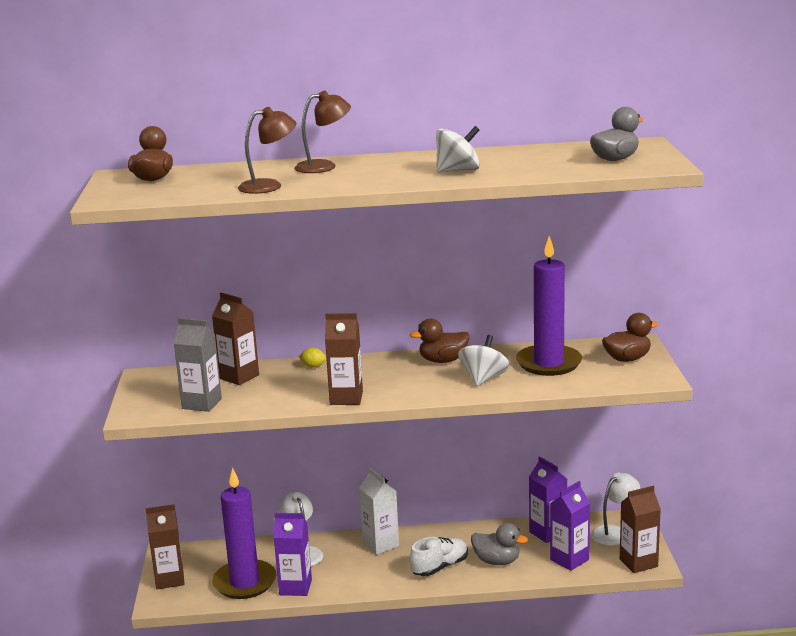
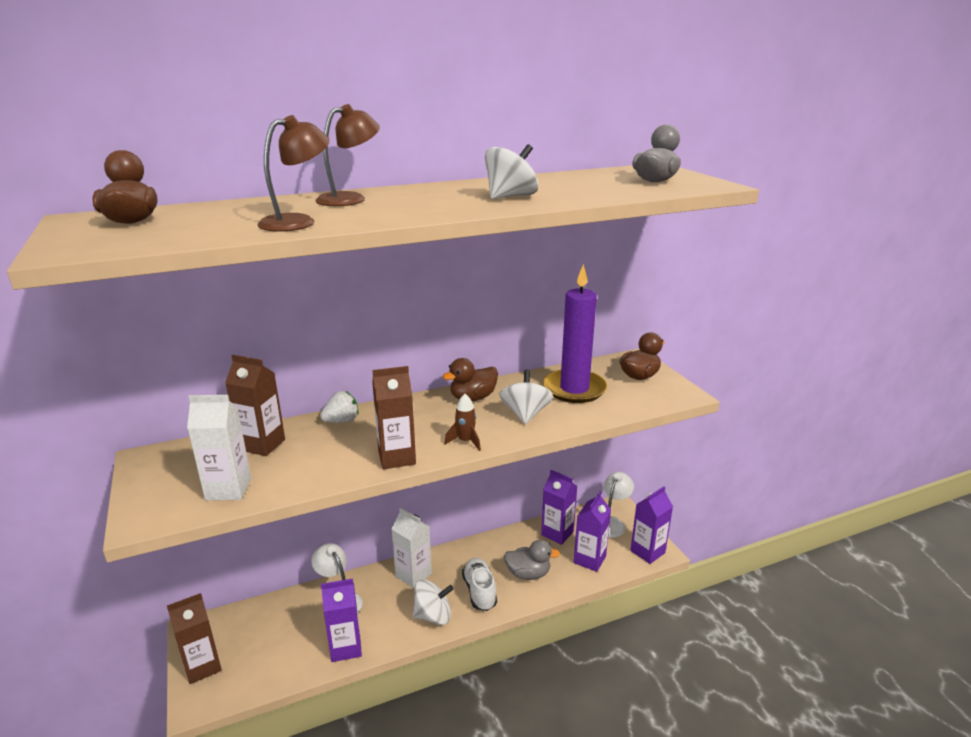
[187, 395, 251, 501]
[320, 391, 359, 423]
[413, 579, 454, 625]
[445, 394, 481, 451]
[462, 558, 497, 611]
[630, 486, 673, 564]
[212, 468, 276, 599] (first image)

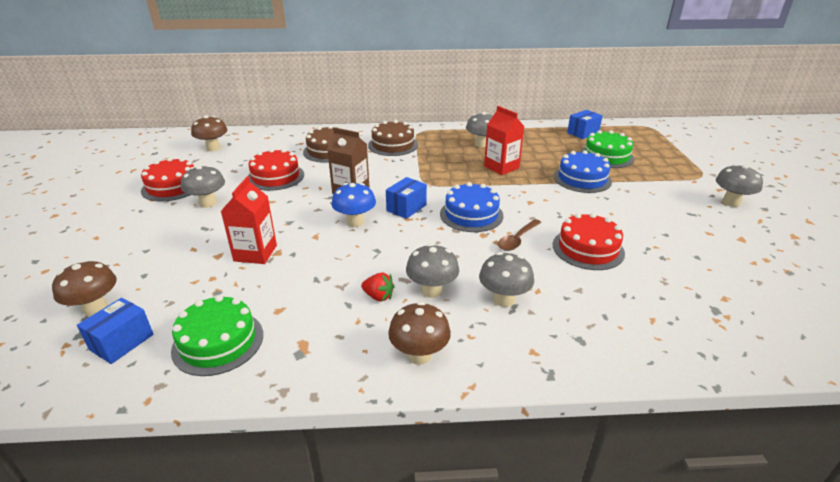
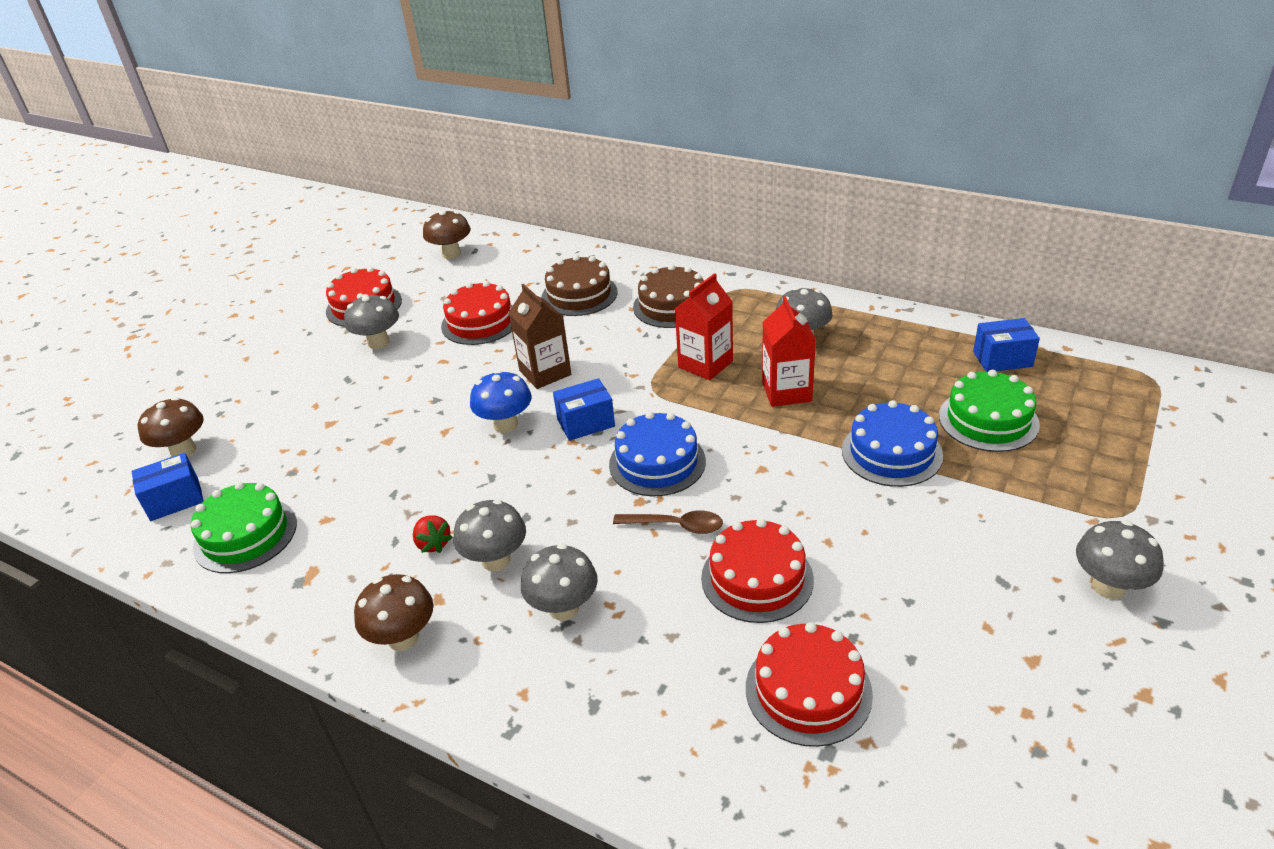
[613, 510, 723, 534]
[674, 273, 733, 380]
[746, 622, 873, 747]

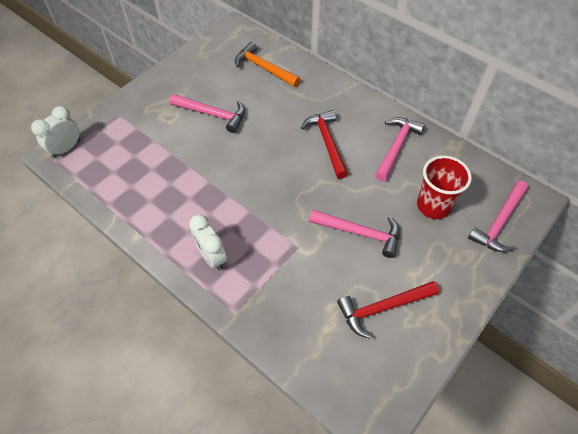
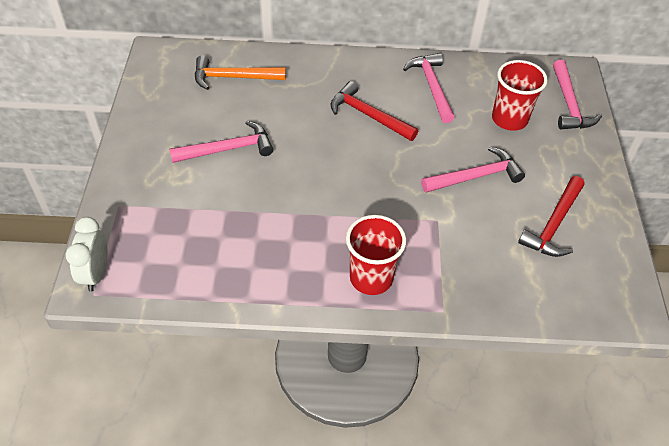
[346, 215, 406, 295]

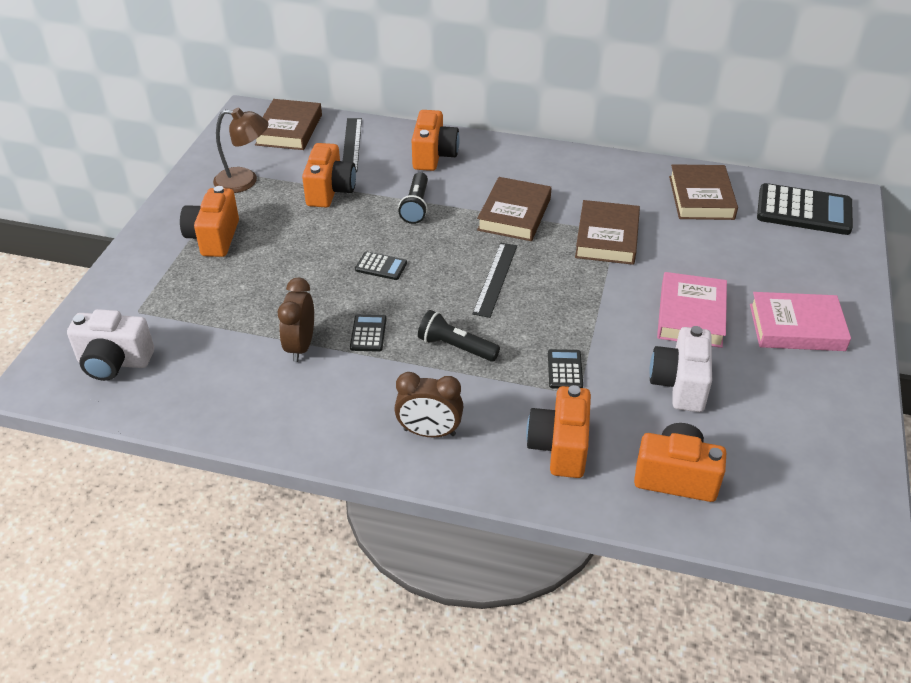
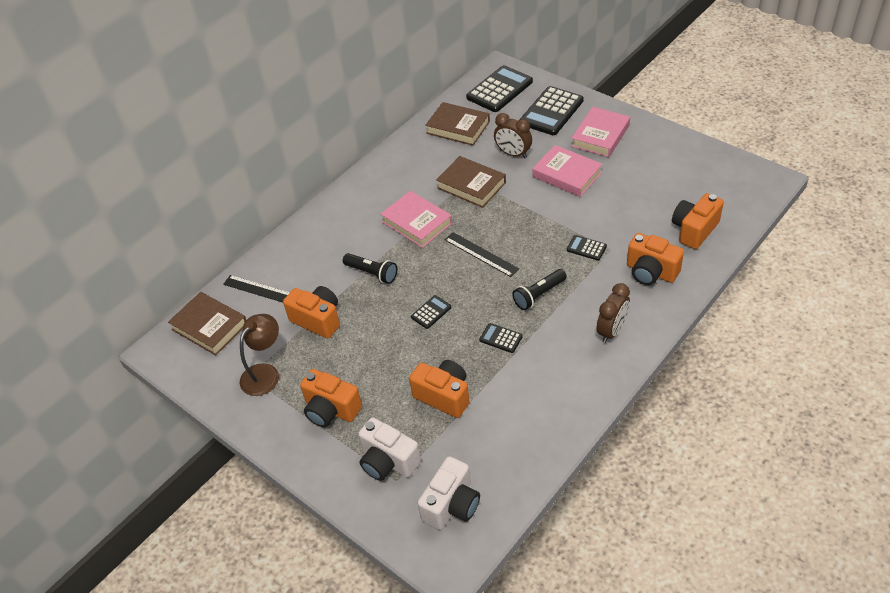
[358, 417, 421, 481]
[381, 191, 452, 248]
[409, 360, 469, 418]
[494, 113, 532, 158]
[520, 86, 584, 135]

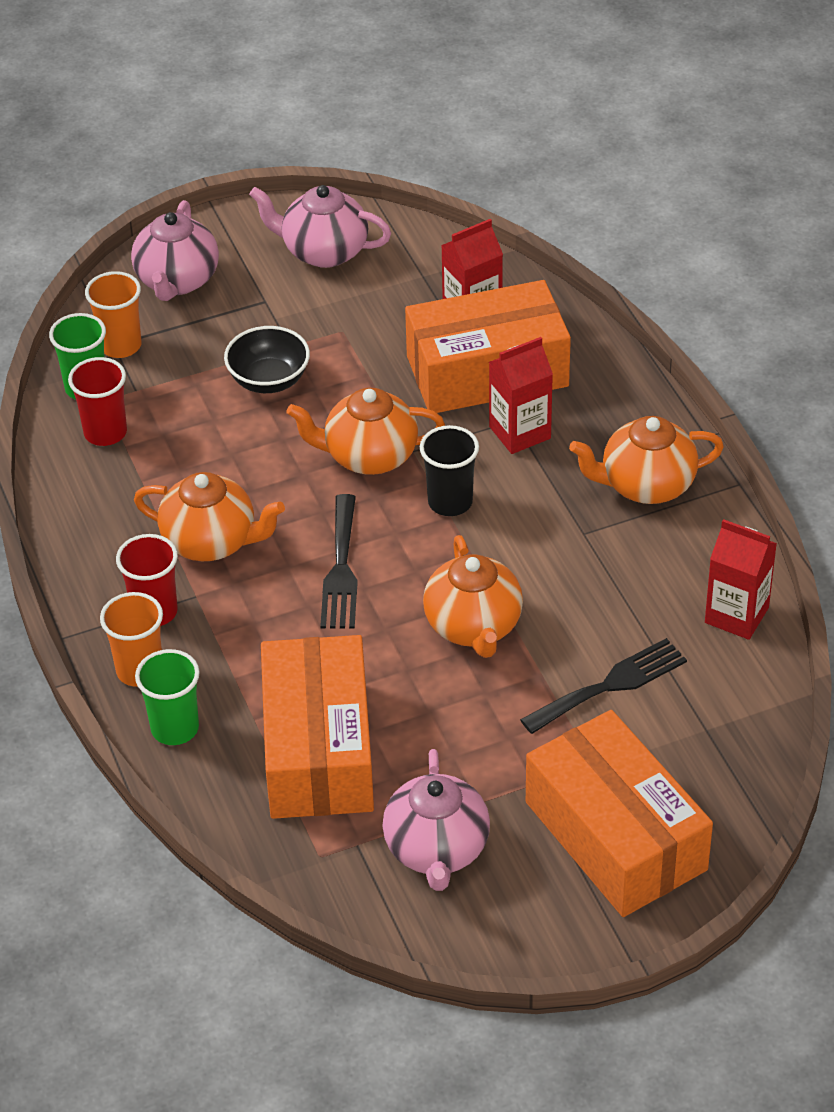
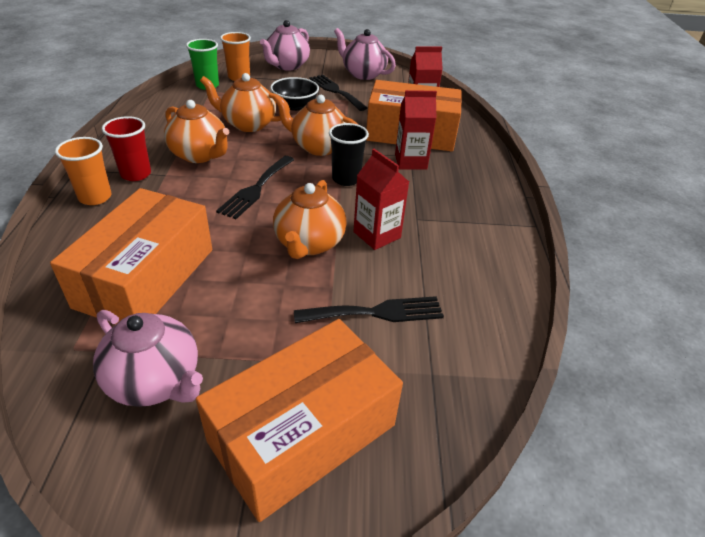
[93, 310, 203, 407]
[196, 319, 403, 522]
[200, 73, 290, 132]
[309, 75, 367, 111]
[353, 149, 409, 250]
[68, 357, 127, 446] (first image)
[135, 649, 200, 745] (first image)

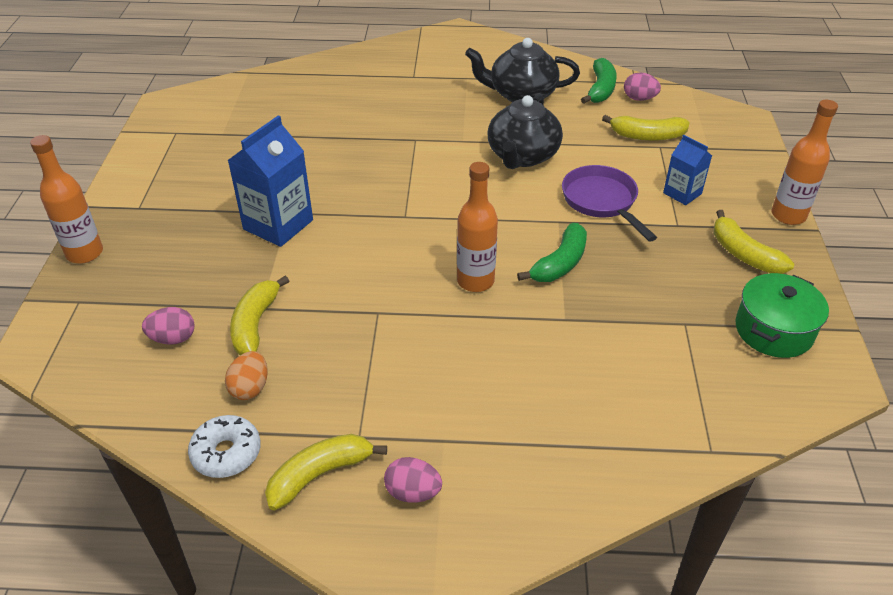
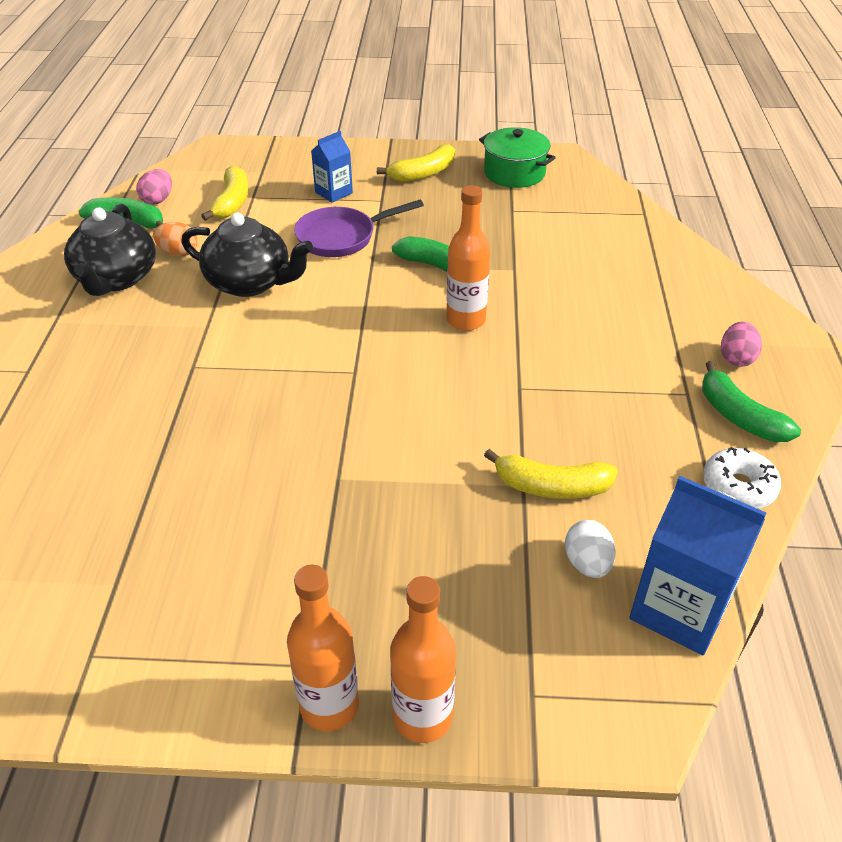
[153, 222, 198, 256]
[287, 565, 359, 731]
[565, 520, 616, 578]
[629, 476, 766, 655]
[702, 361, 801, 442]

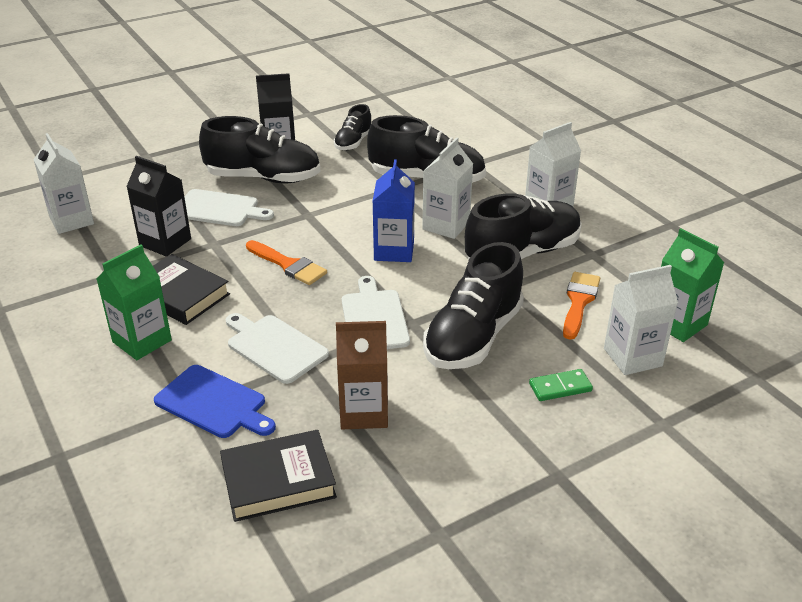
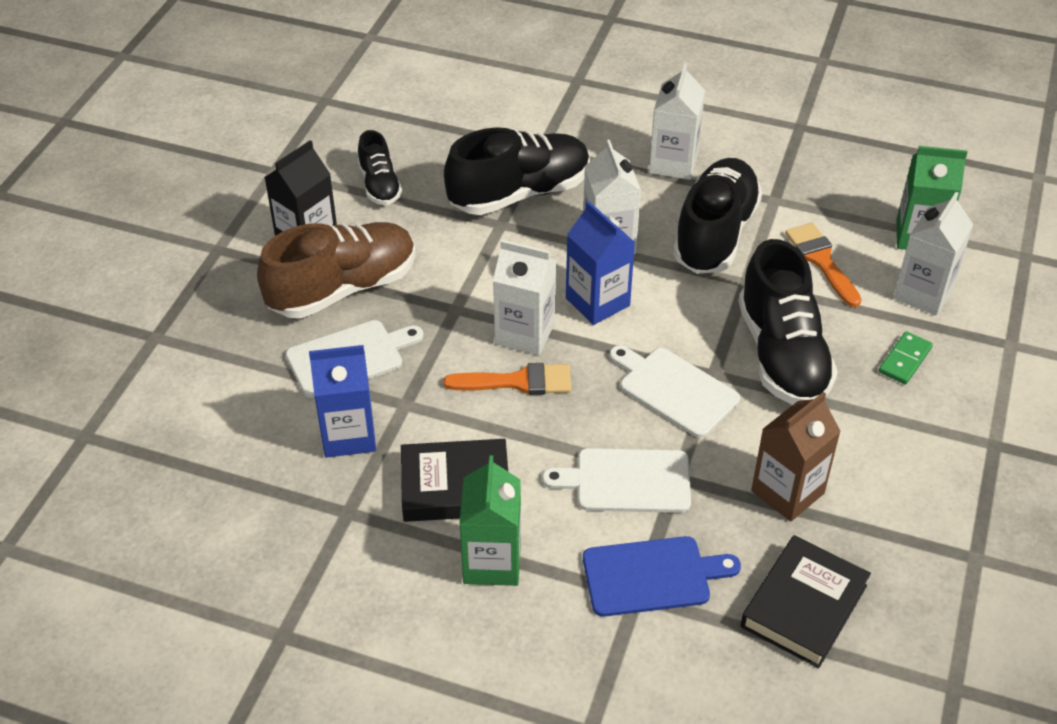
[257, 222, 416, 318]
[309, 345, 376, 458]
[493, 240, 556, 355]

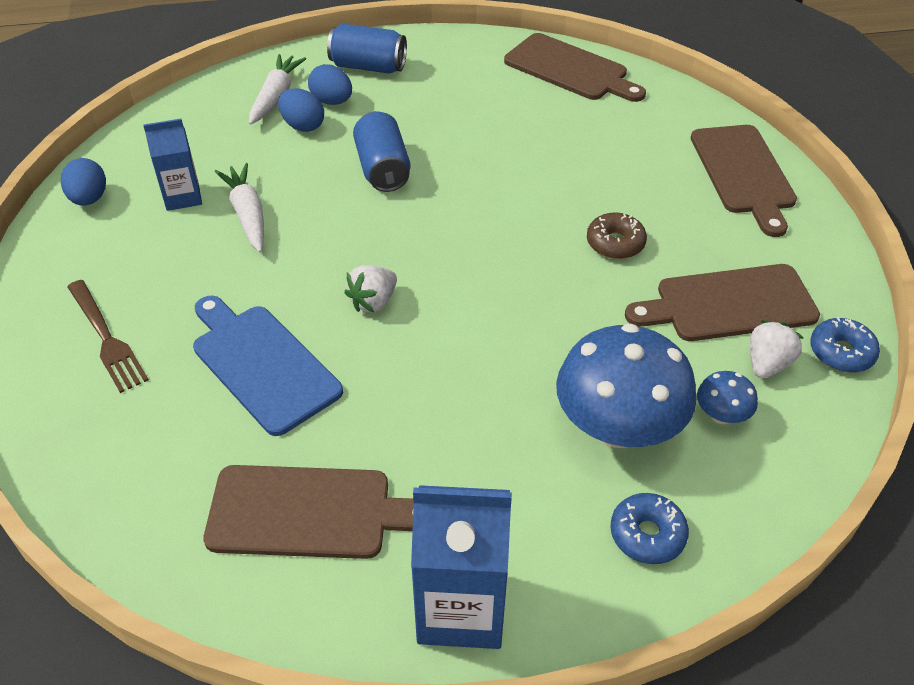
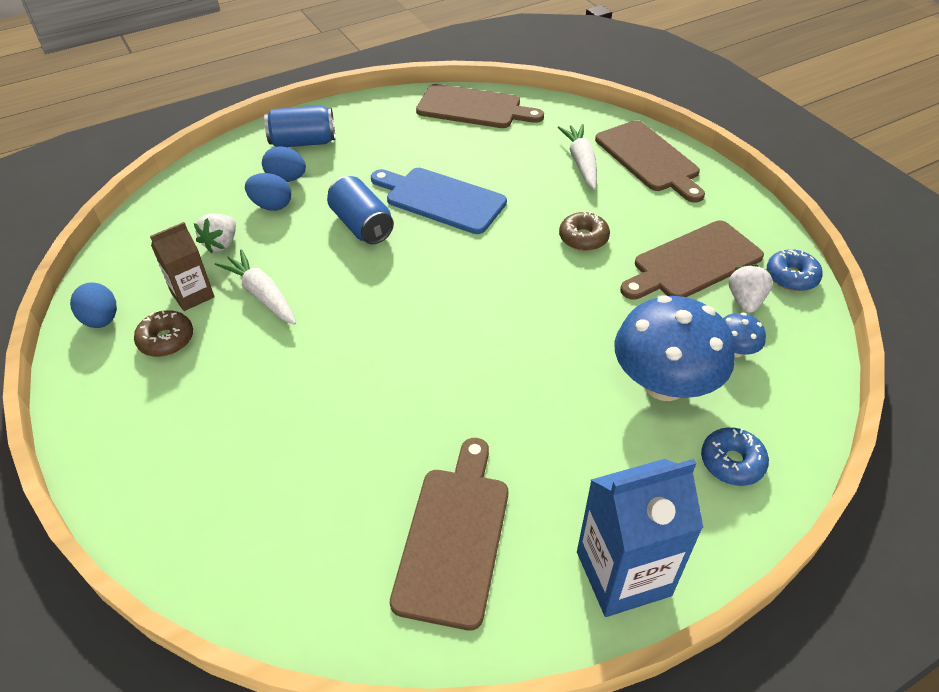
[134, 310, 193, 357]
[150, 222, 215, 311]
[194, 214, 236, 253]
[371, 168, 507, 234]
[390, 438, 508, 630]
[558, 124, 597, 190]
[67, 280, 149, 393] (first image)

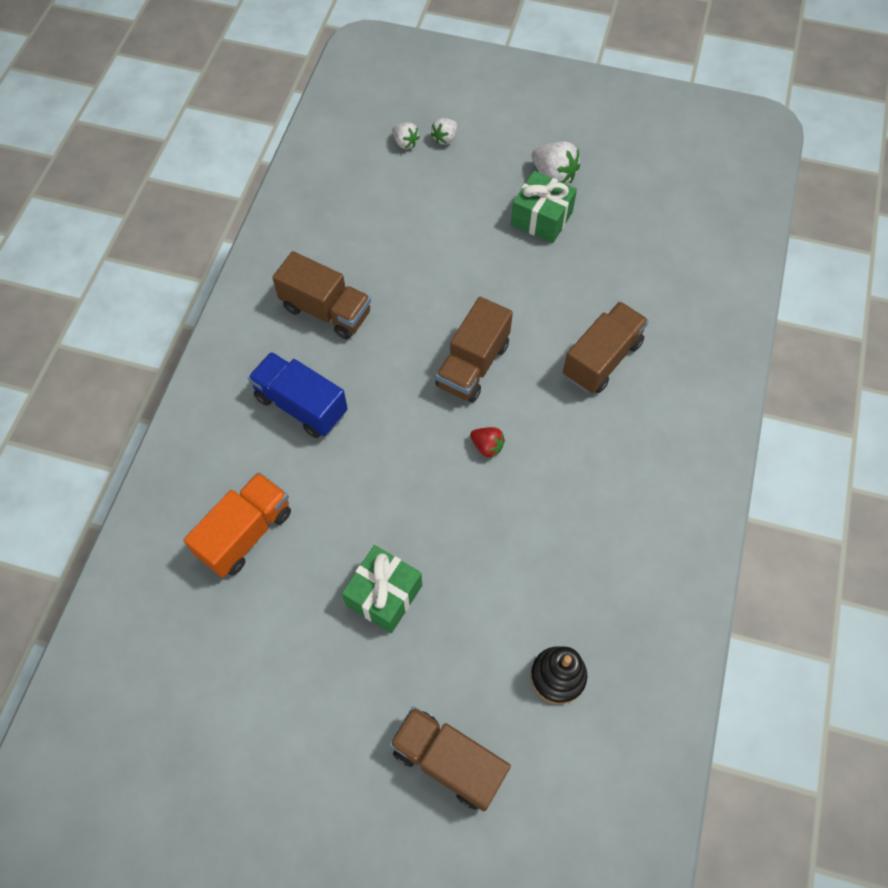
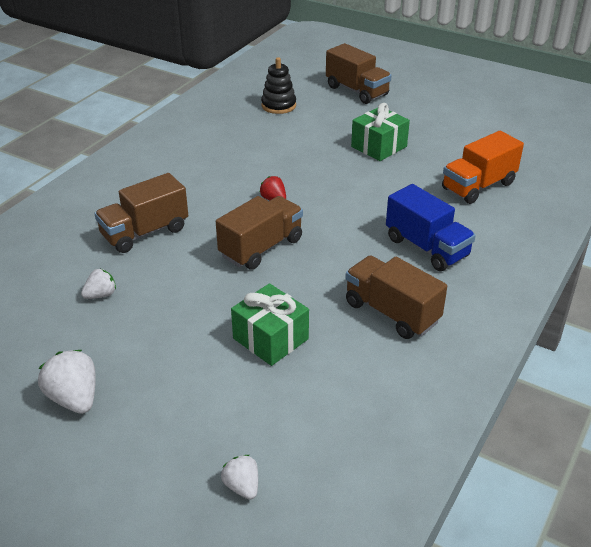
[81, 269, 116, 299]
[231, 283, 309, 366]

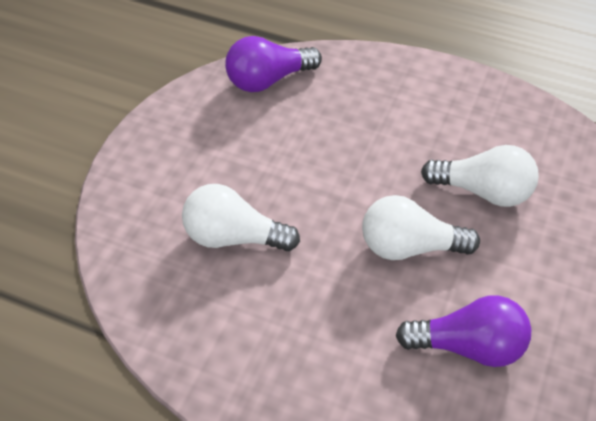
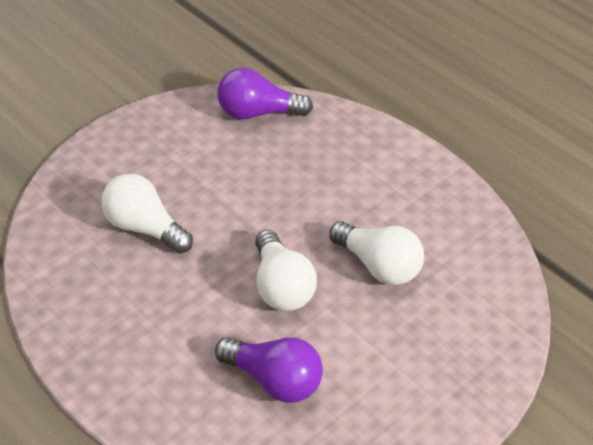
[255, 230, 317, 311]

